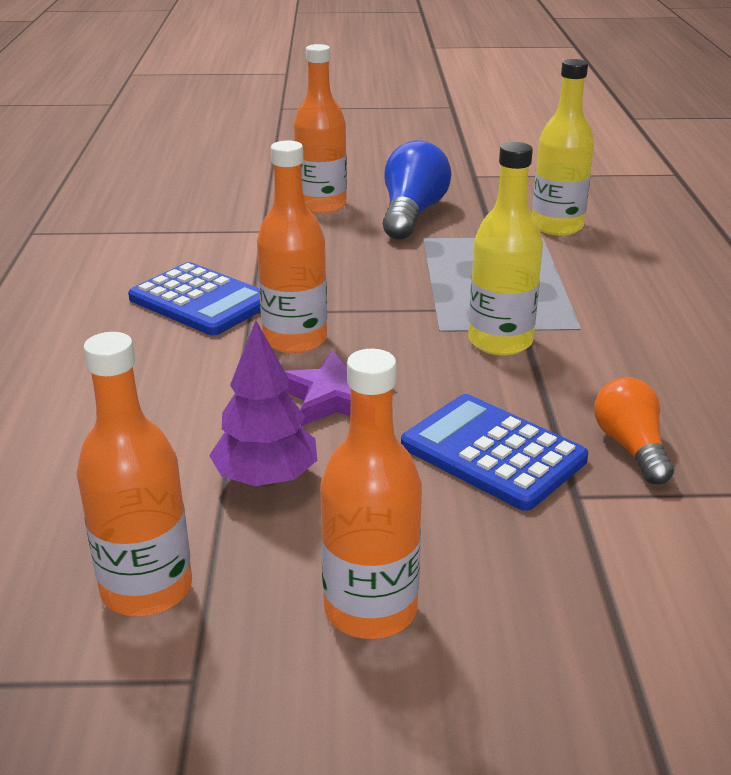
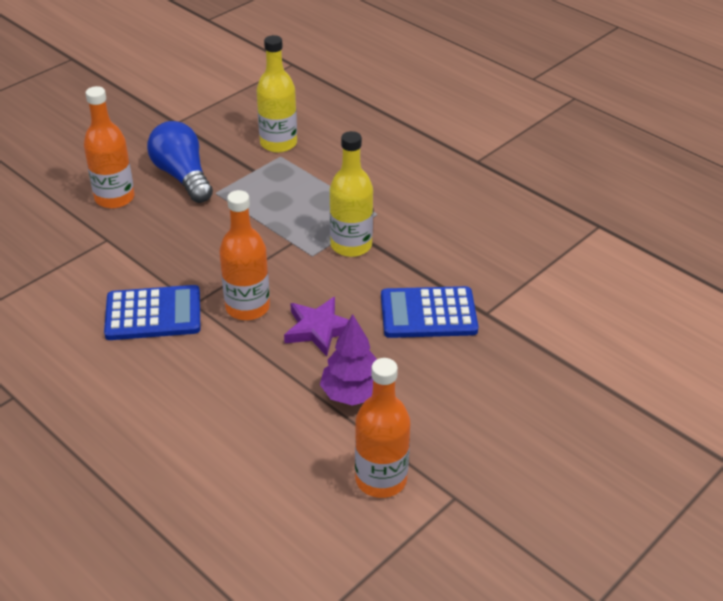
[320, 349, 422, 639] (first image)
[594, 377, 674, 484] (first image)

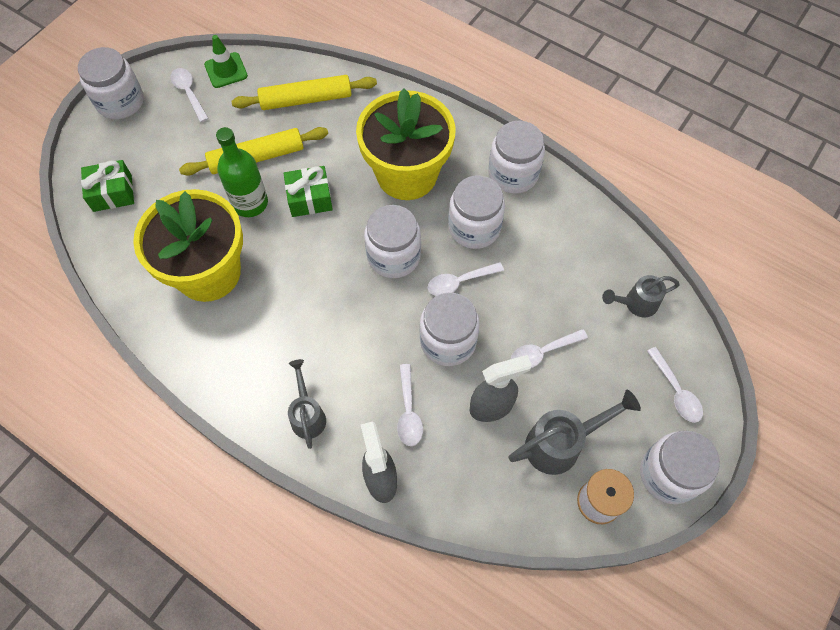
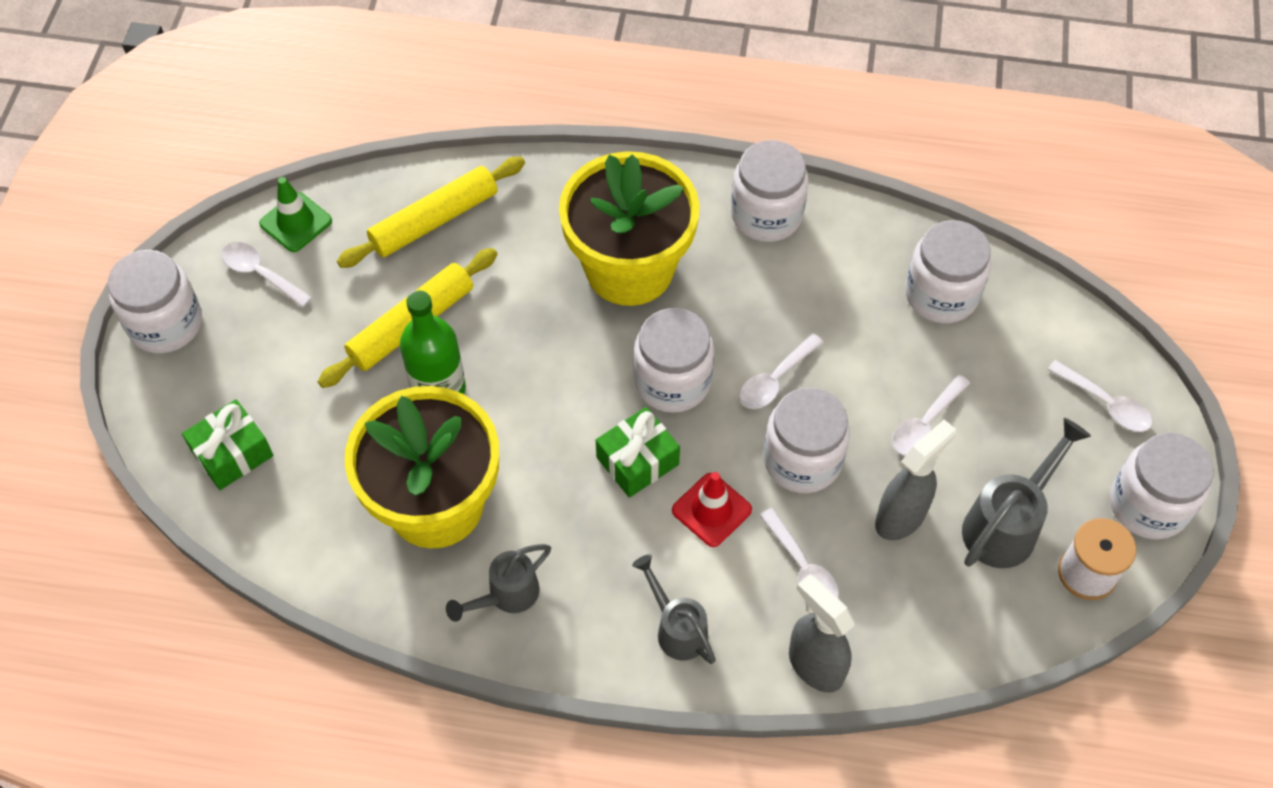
[446, 544, 551, 622]
[596, 407, 680, 498]
[672, 472, 752, 547]
[905, 220, 991, 323]

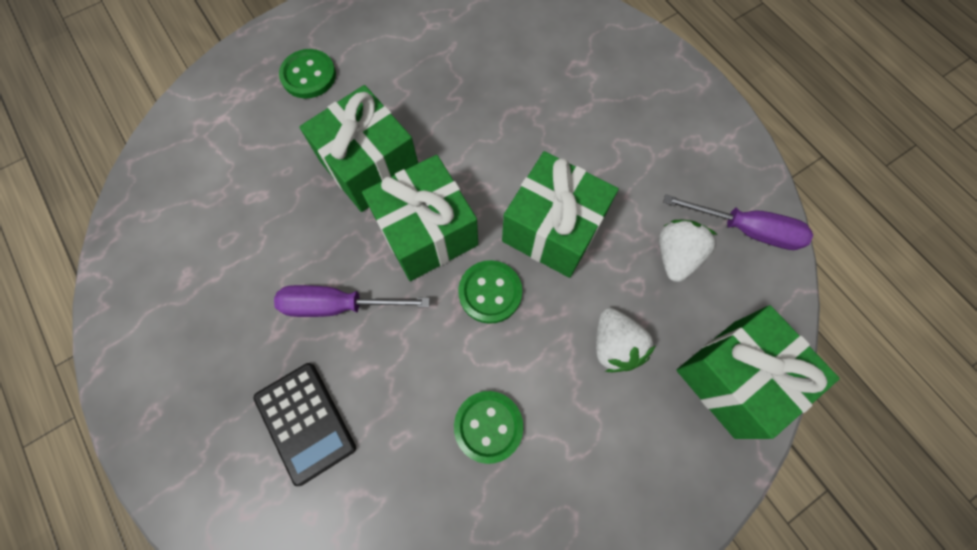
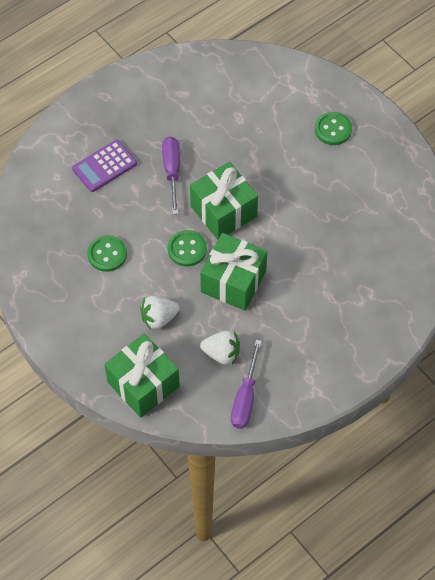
[72, 140, 137, 192]
[299, 85, 418, 212] (first image)

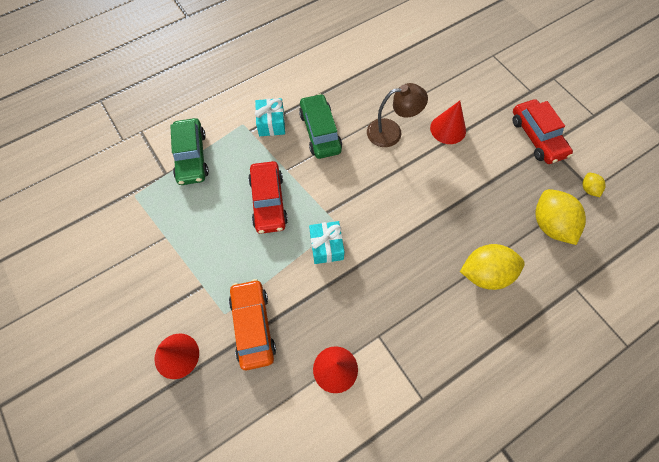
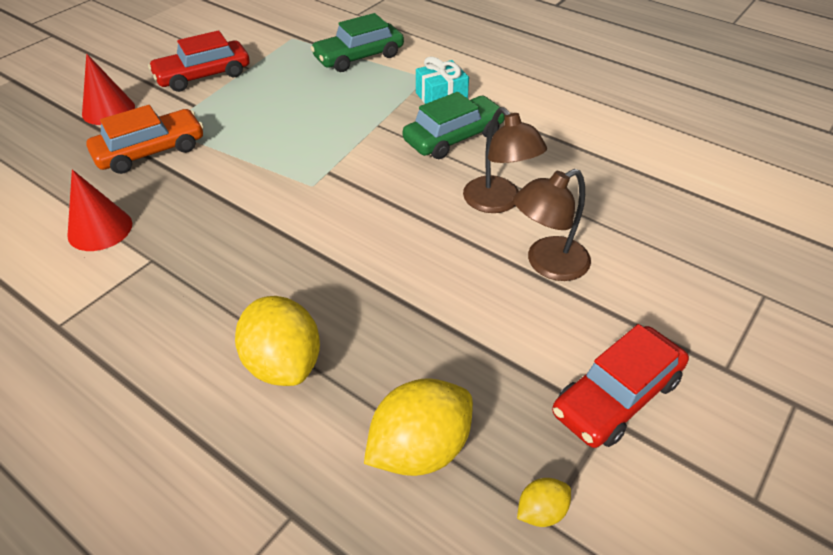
[148, 30, 250, 92]
[513, 169, 591, 281]
[309, 221, 344, 264] (first image)

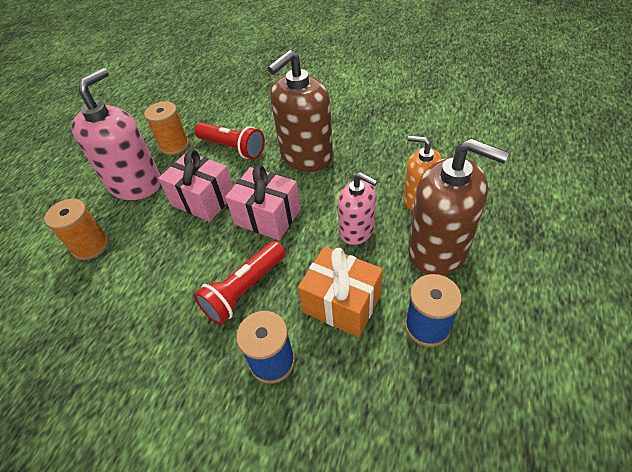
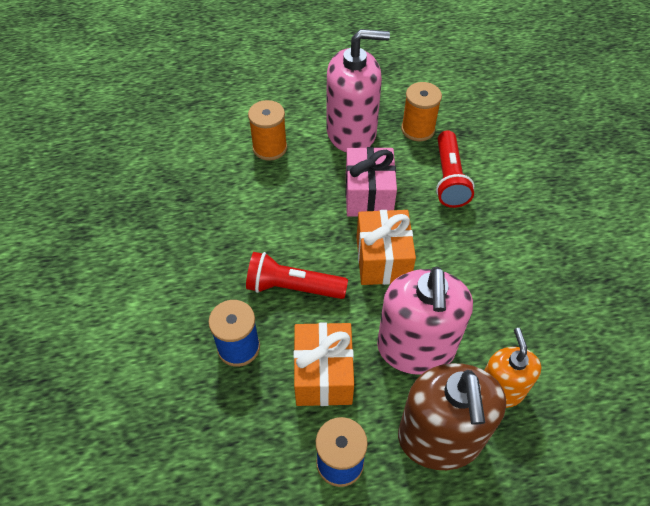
[357, 210, 416, 285]
[377, 266, 473, 375]
[268, 50, 333, 172] (first image)

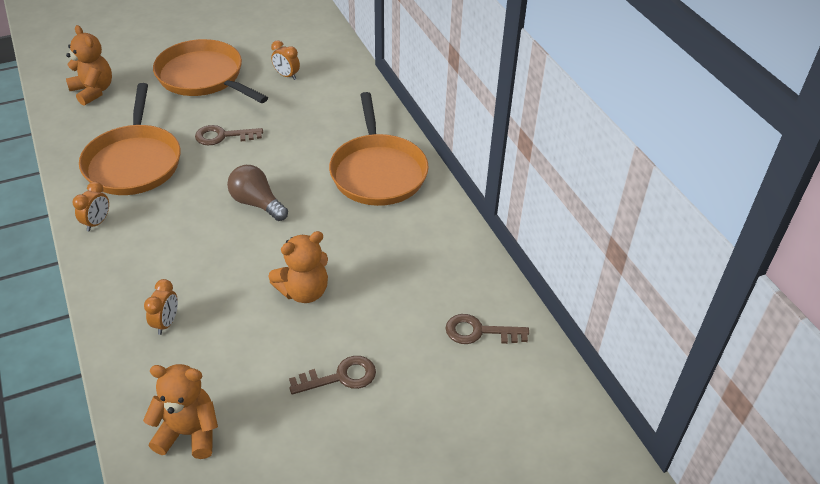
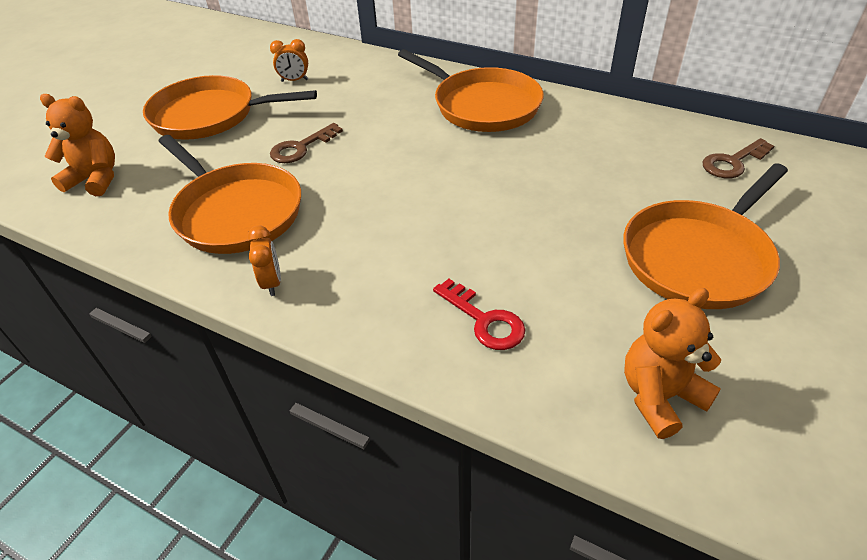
[433, 279, 525, 350]
[623, 163, 788, 309]
[227, 165, 288, 221] (first image)
[268, 231, 328, 303] (first image)

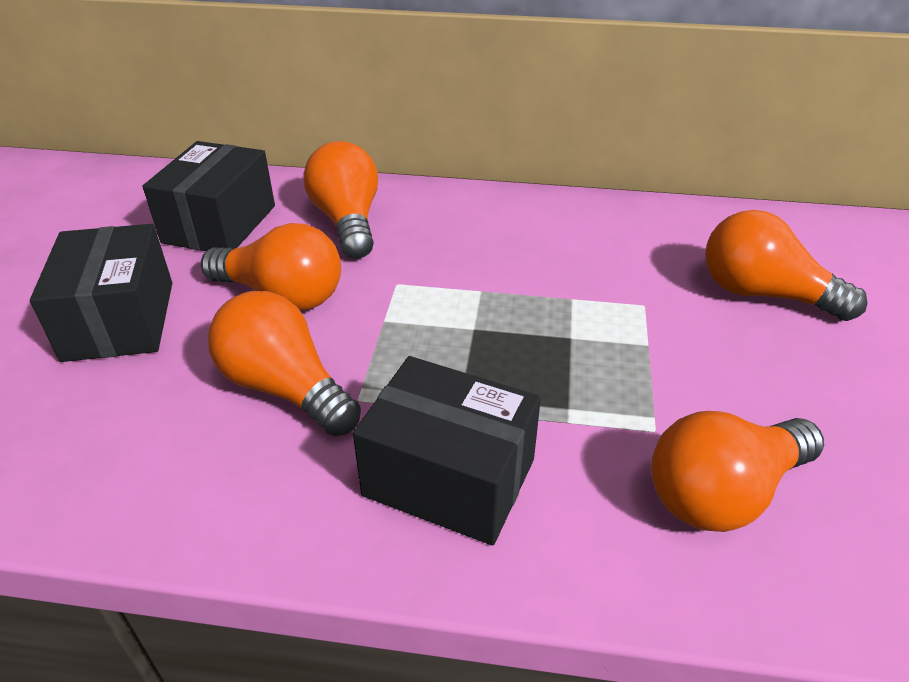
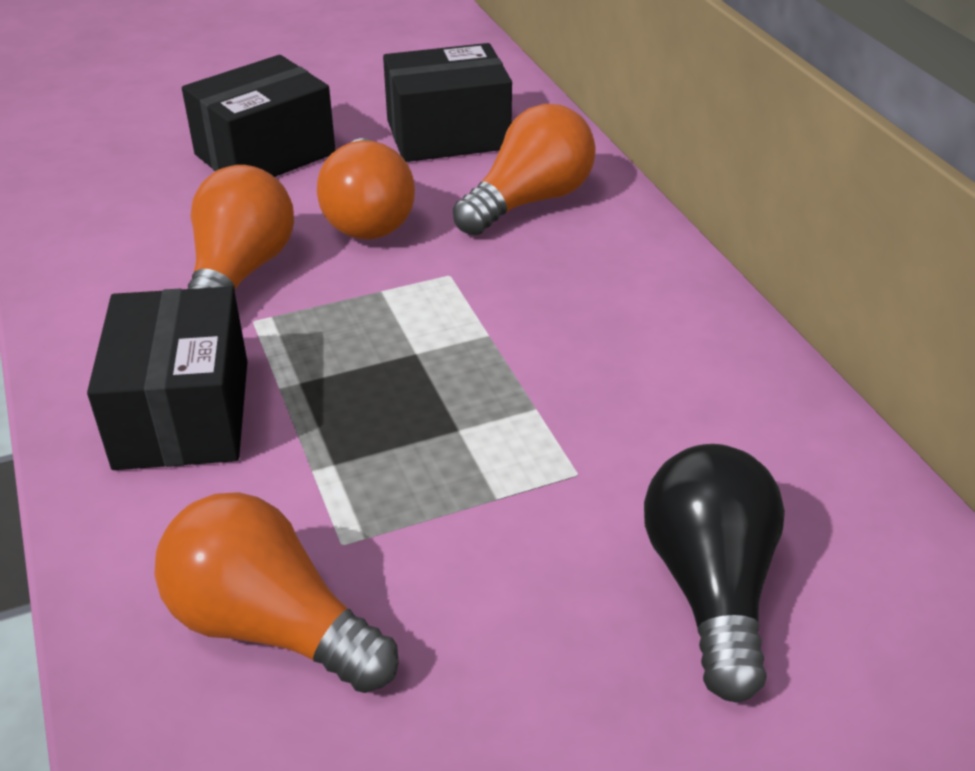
[644, 444, 785, 703]

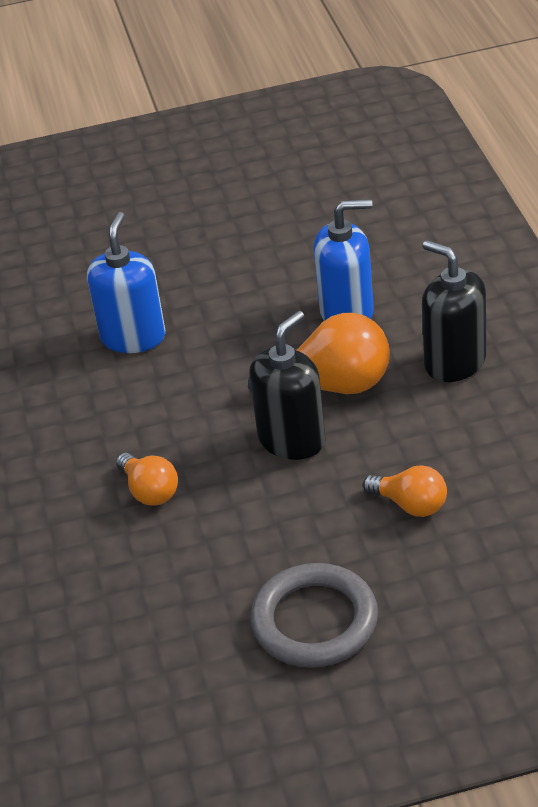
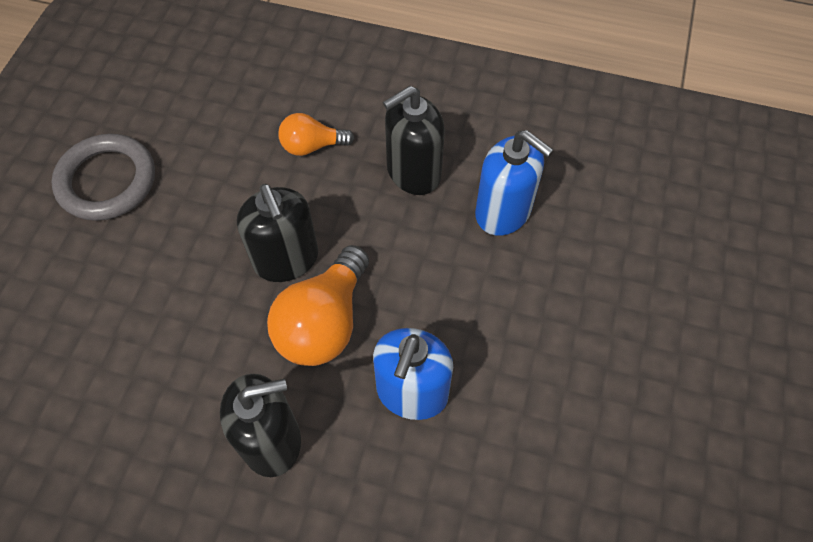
[383, 86, 445, 195]
[363, 465, 447, 517] (first image)

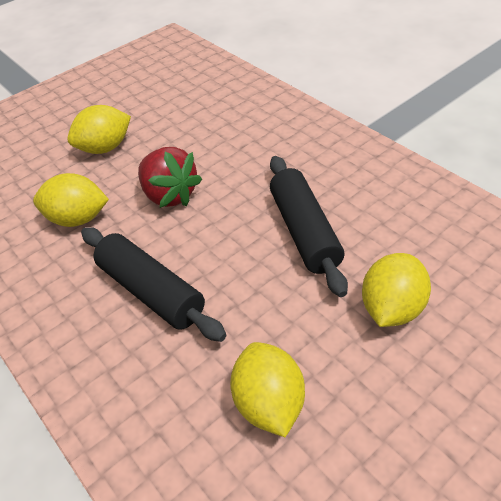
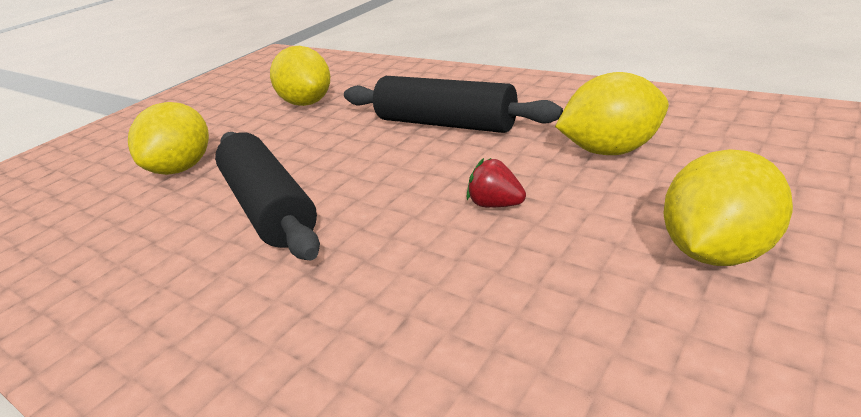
[467, 158, 526, 208]

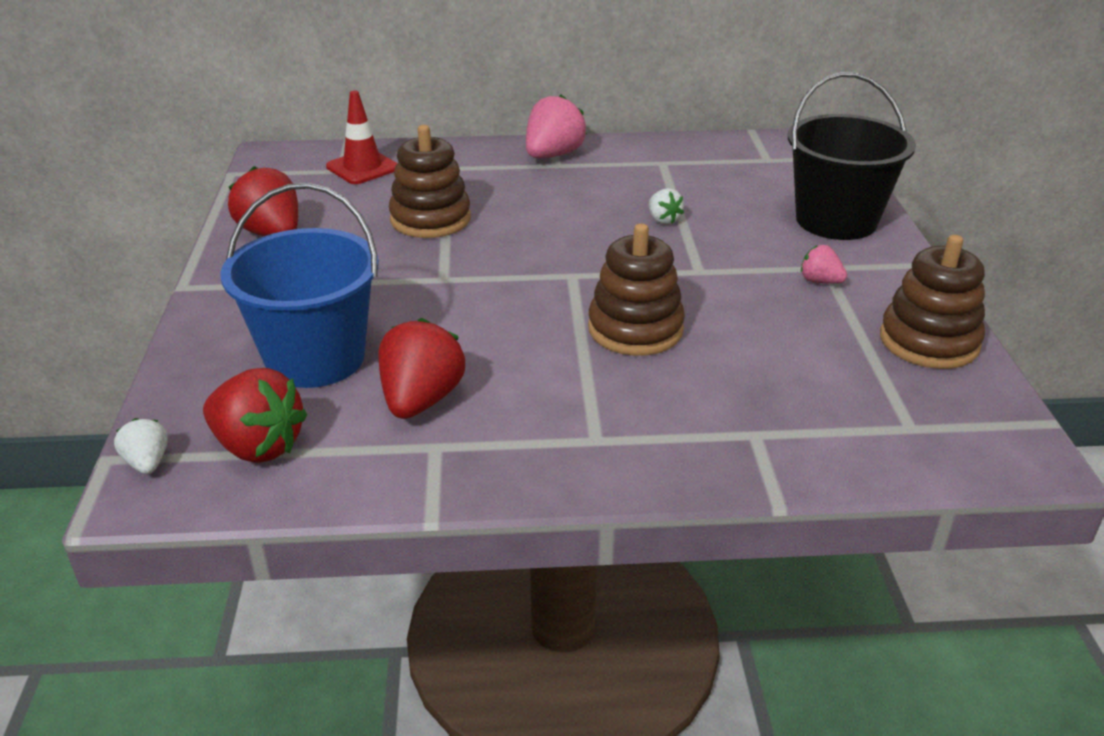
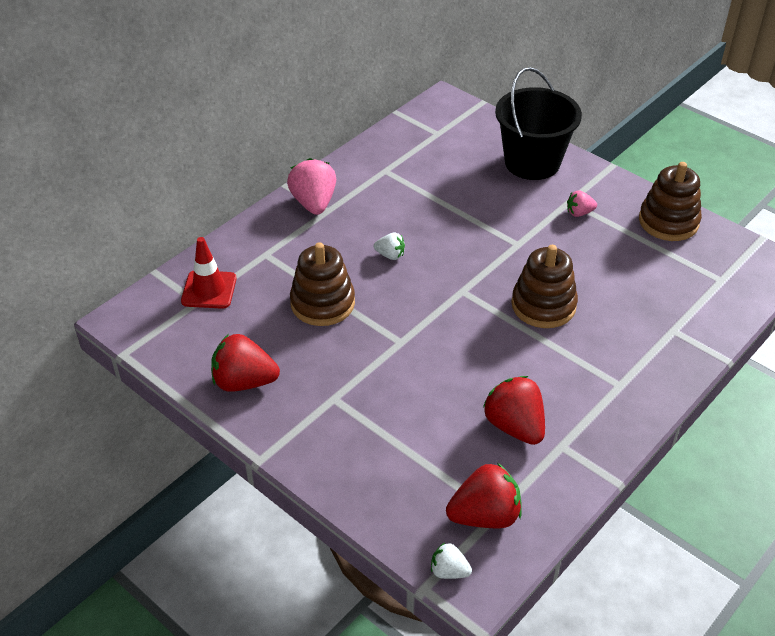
[374, 233, 405, 260]
[220, 183, 379, 388] (first image)

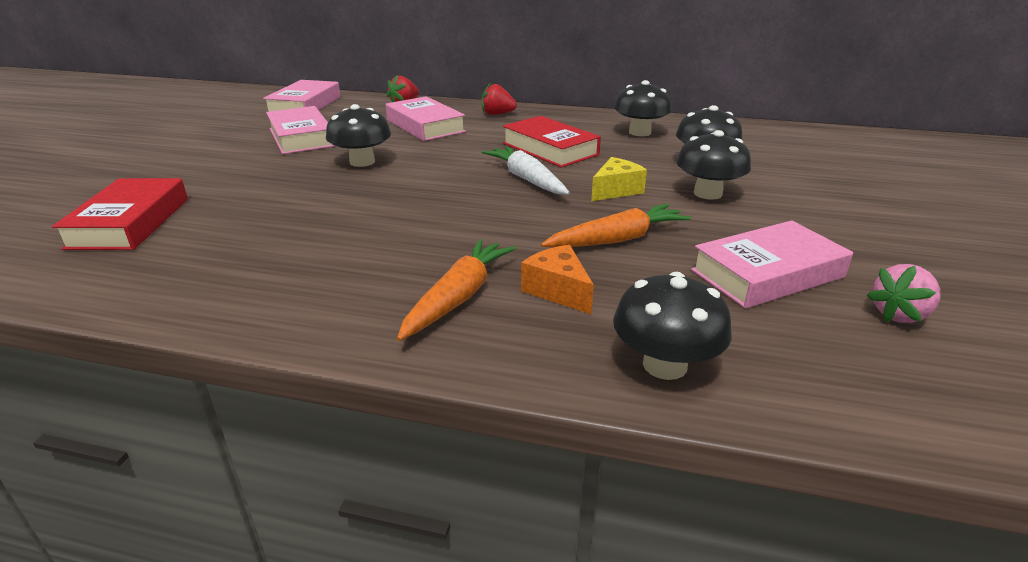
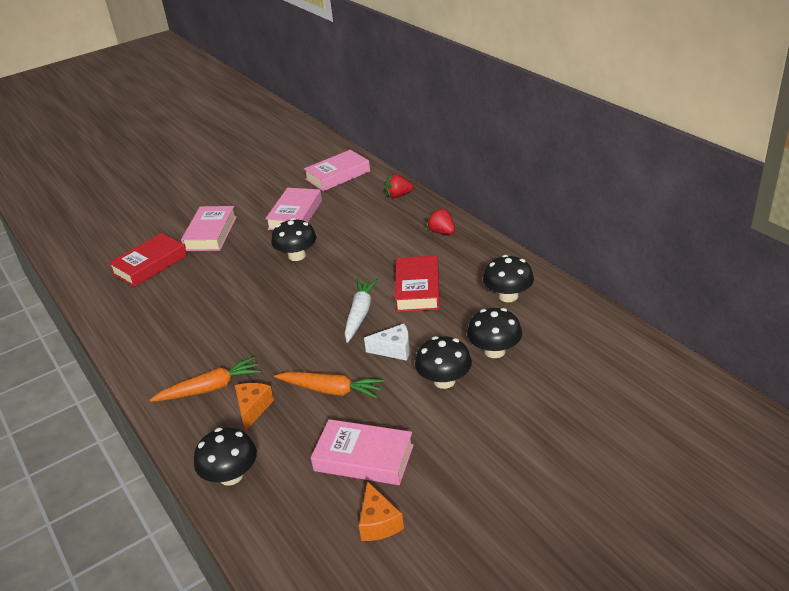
[181, 206, 237, 251]
[359, 481, 404, 541]
[364, 324, 410, 361]

